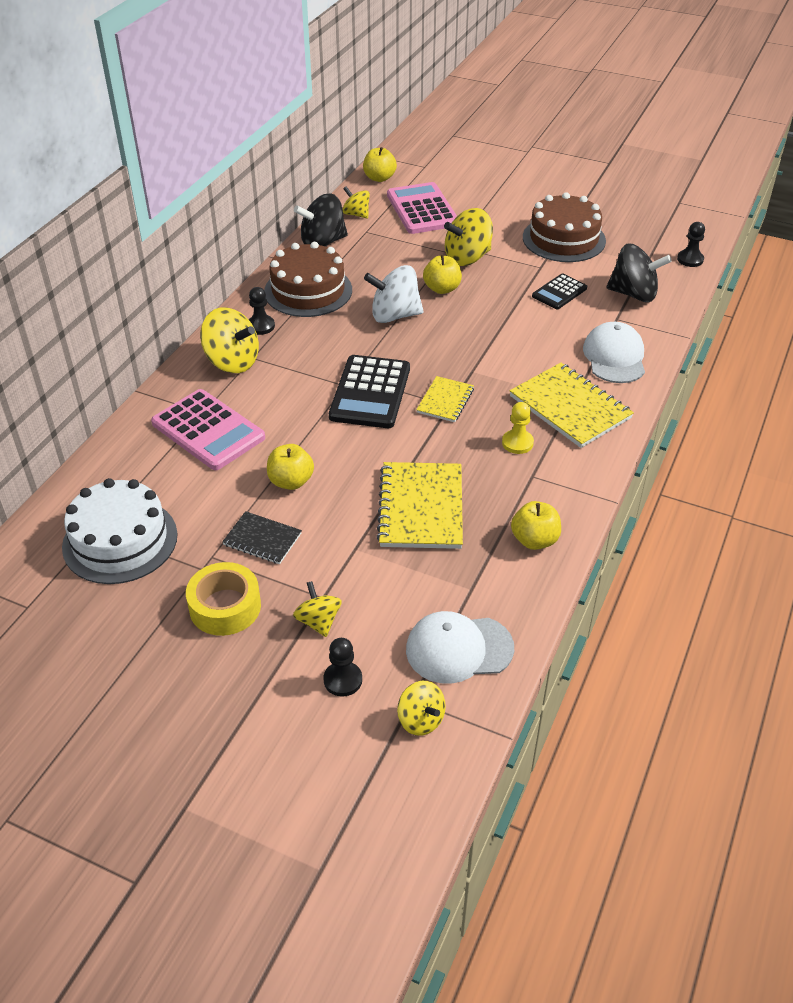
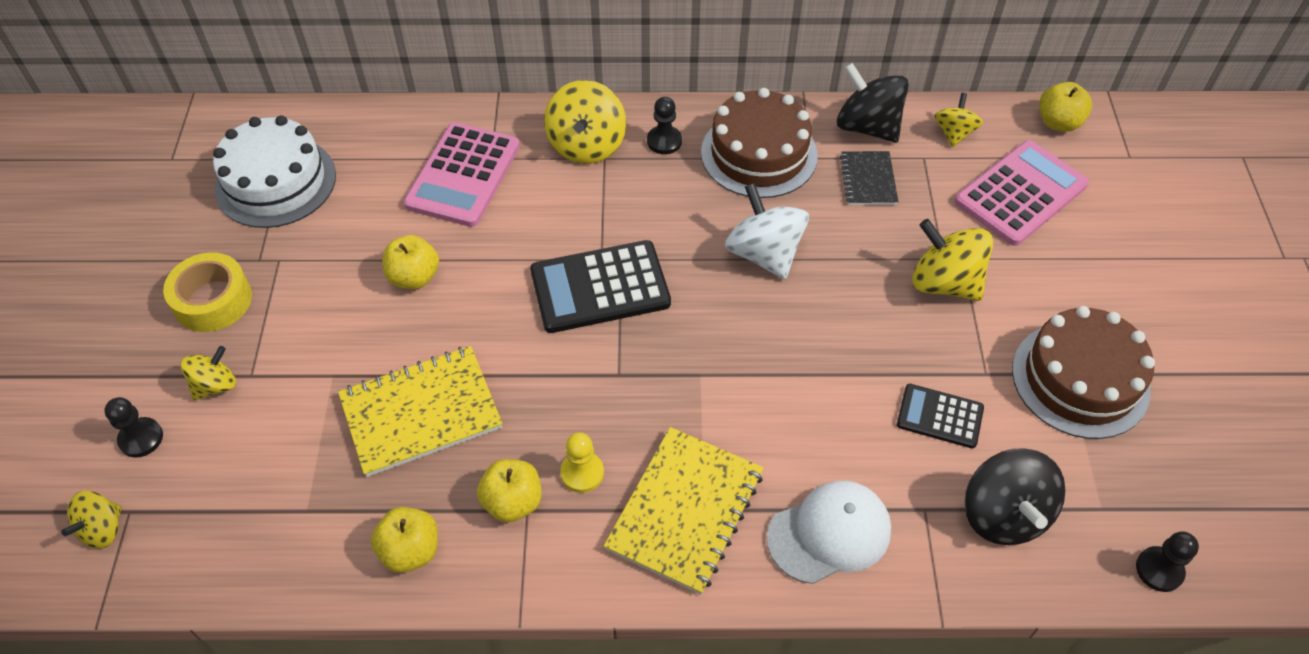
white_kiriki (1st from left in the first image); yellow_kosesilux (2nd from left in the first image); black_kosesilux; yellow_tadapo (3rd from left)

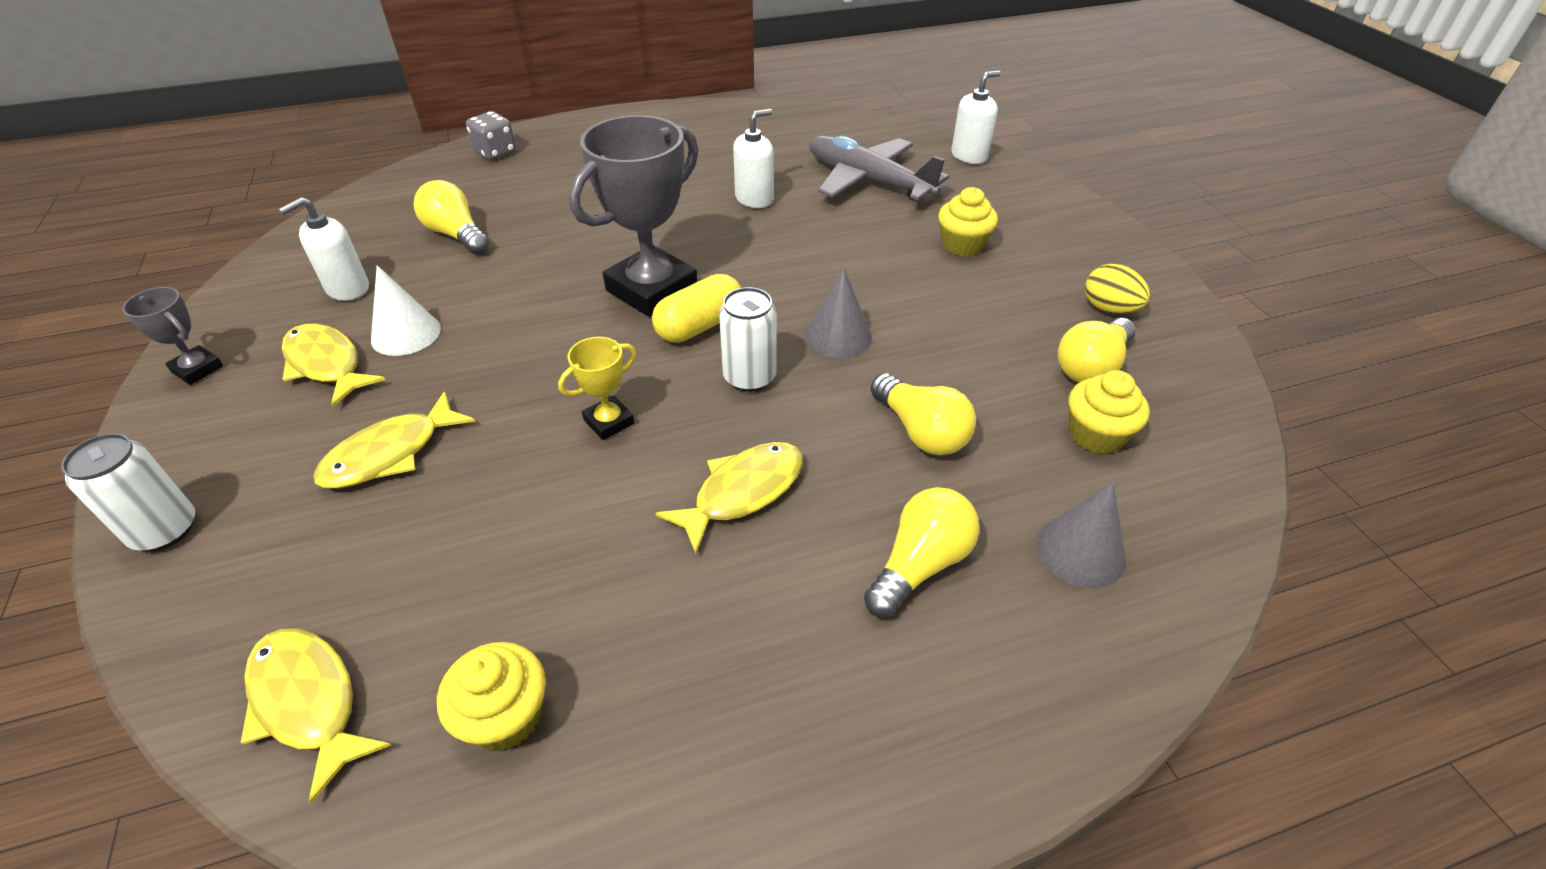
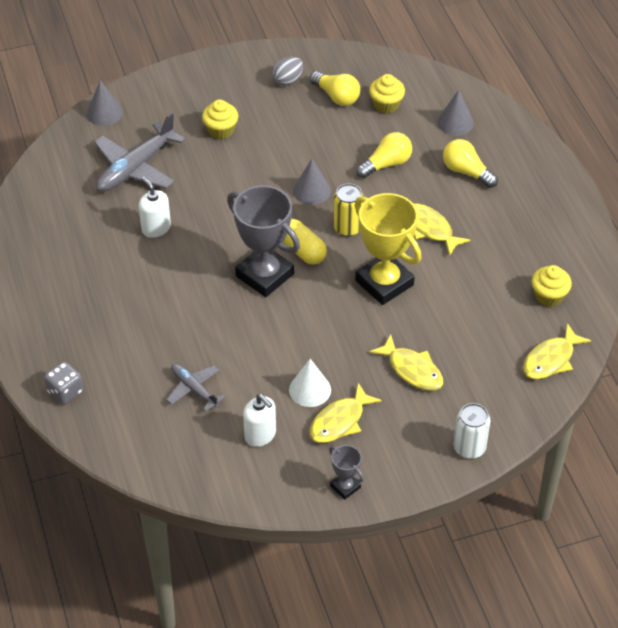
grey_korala (2nd from left); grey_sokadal (1st from left); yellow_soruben; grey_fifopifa; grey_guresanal (2nd from left); yellow_guresanal

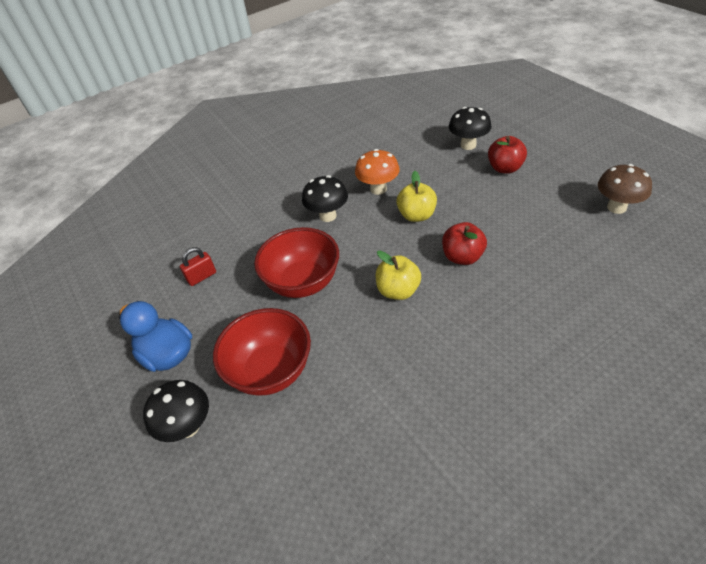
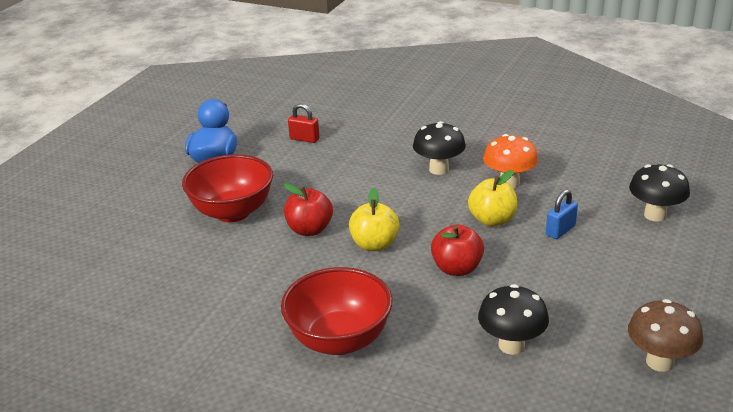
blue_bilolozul; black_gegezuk (2nd from left); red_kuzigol (2nd from left); red_tadapo (1st from left)

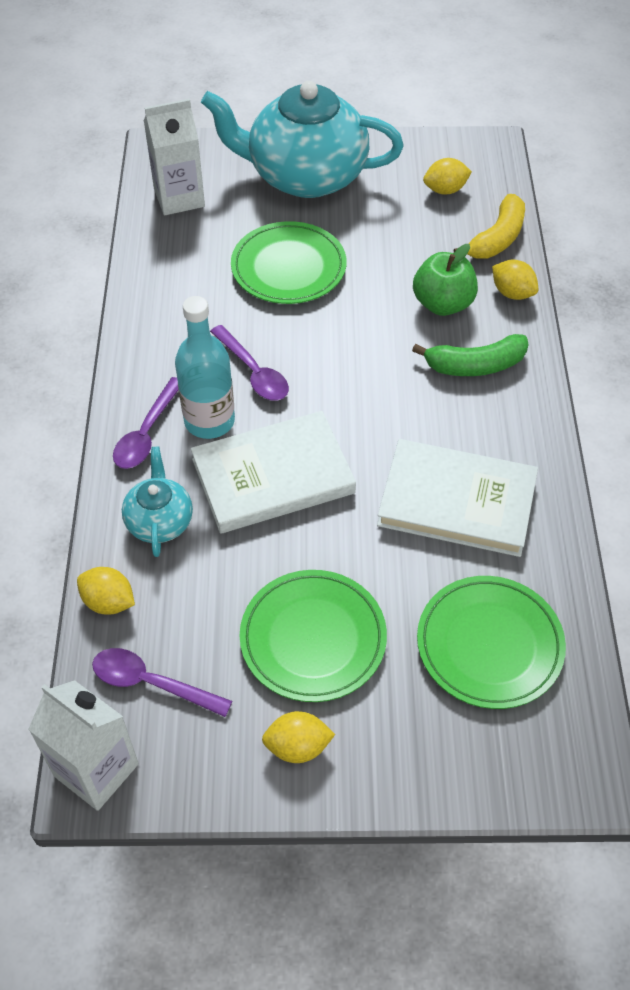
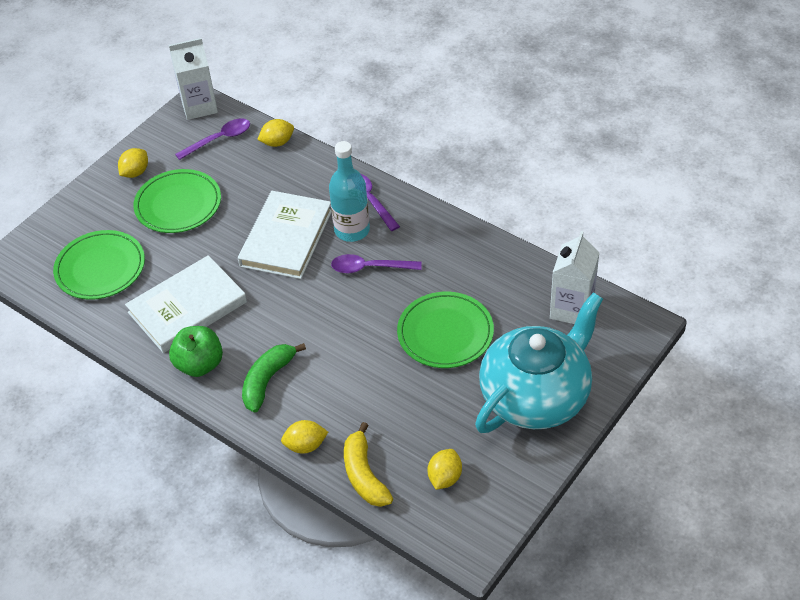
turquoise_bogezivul (1st from left in the first image); green_tadapo

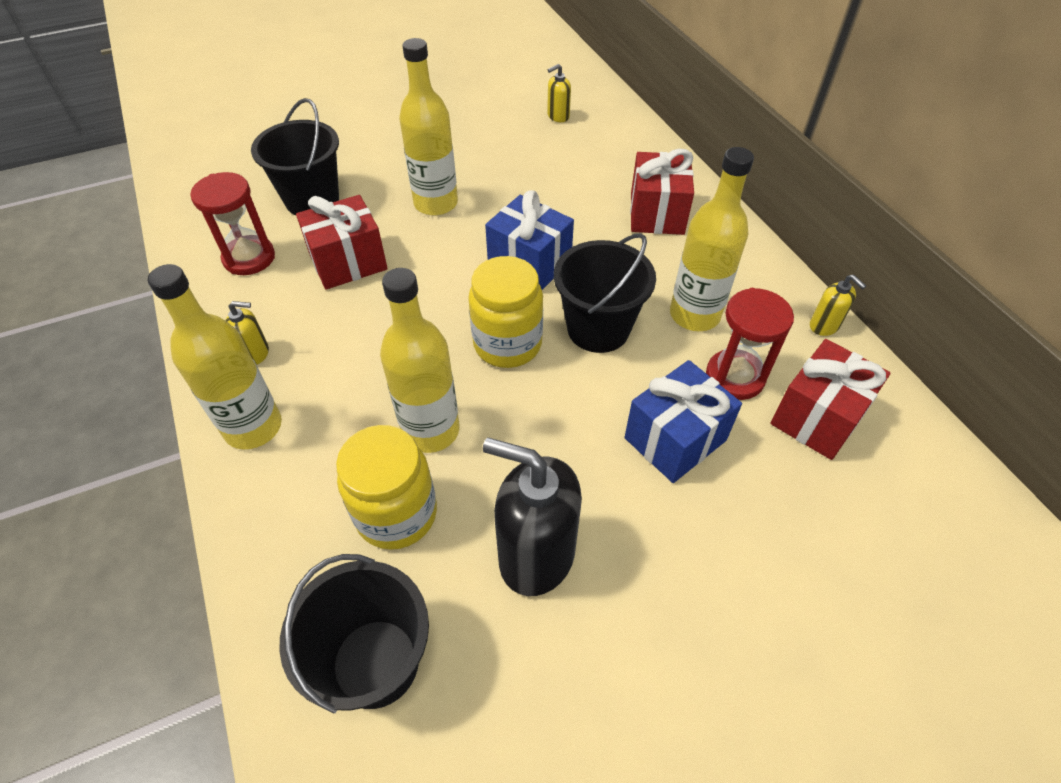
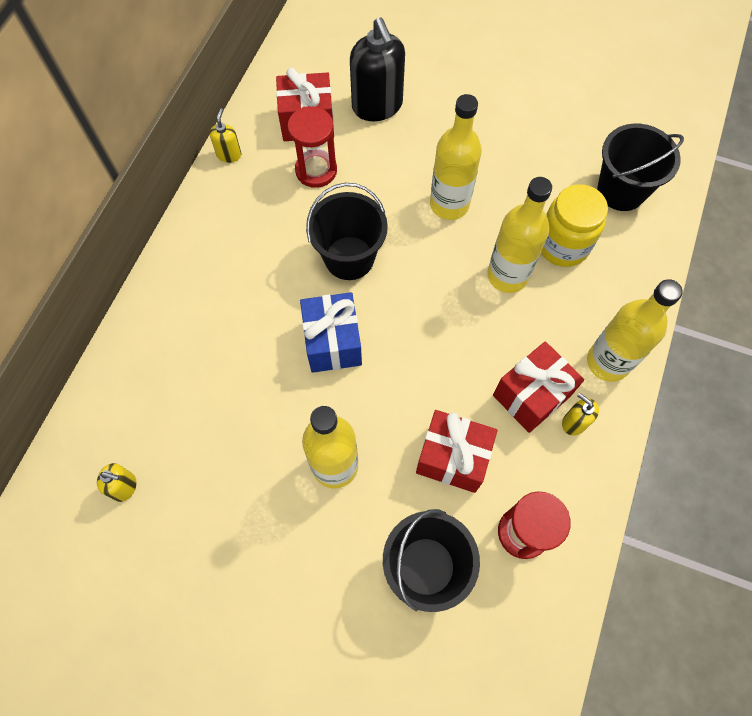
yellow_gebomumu (2nd from left in the first image); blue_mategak (2nd from left in the first image); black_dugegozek; red_mategak (3rd from left); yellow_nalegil (2nd from left)

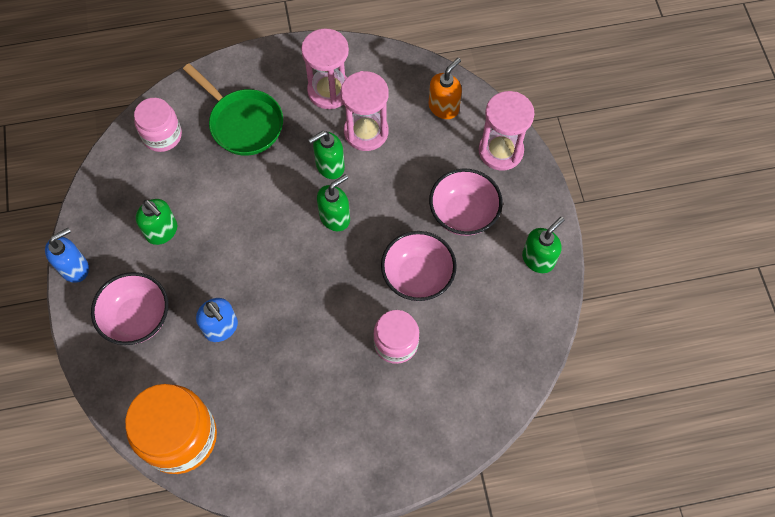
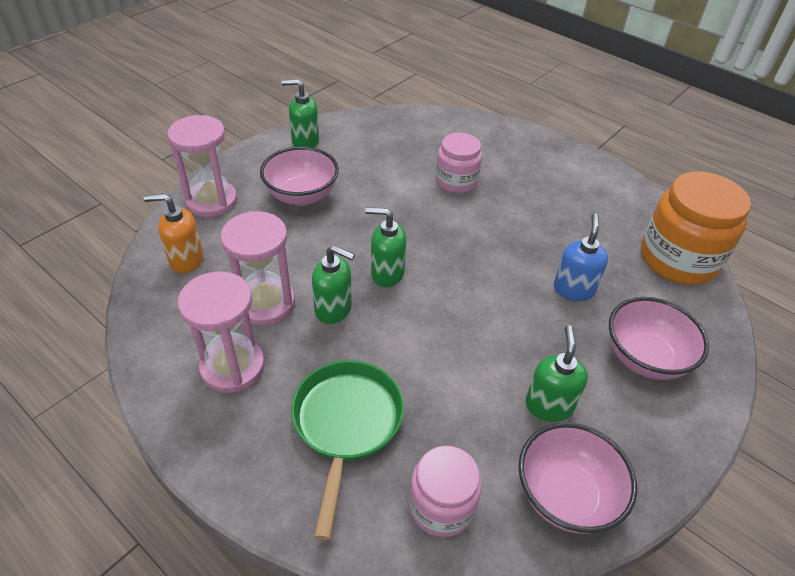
blue_dugegozek (1st from left in the first image); pink_kuzigol (2nd from left)

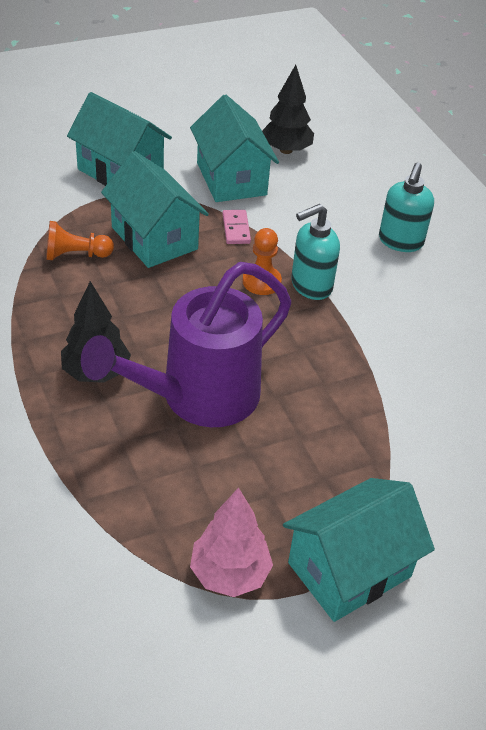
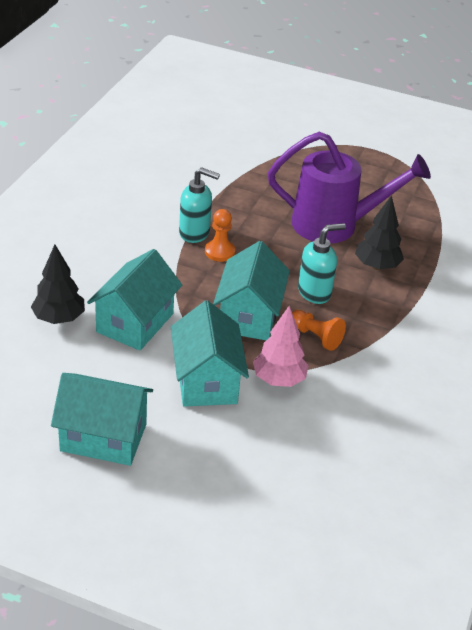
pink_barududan; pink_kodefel; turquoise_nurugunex (1st from left); turquoise_dugegozek (2nd from left)

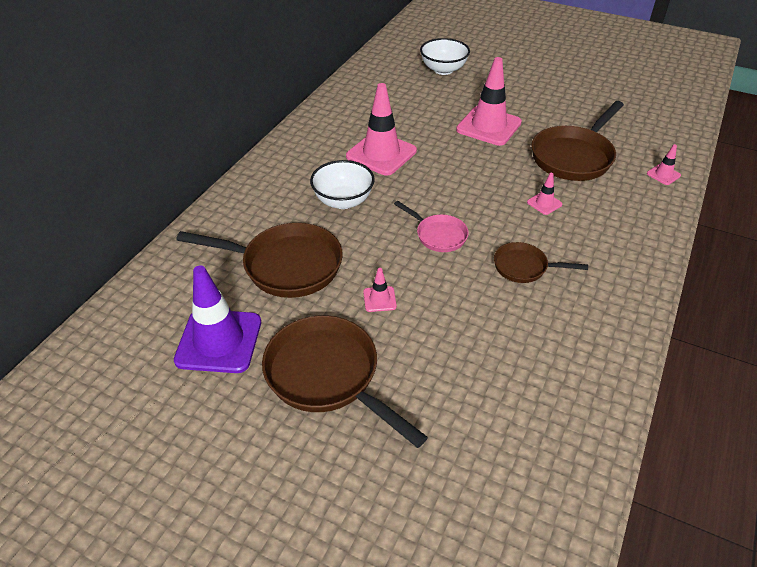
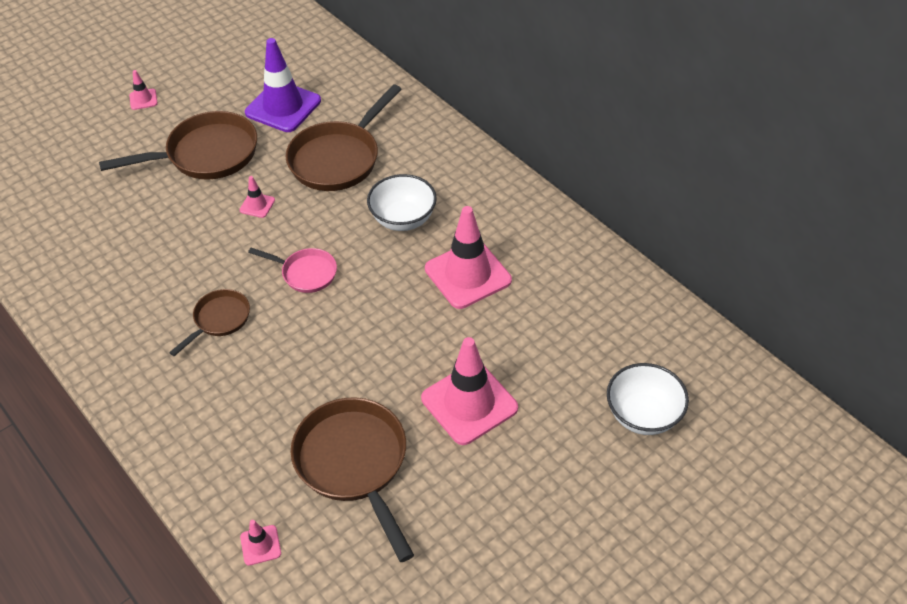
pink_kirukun (1st from left); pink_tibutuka

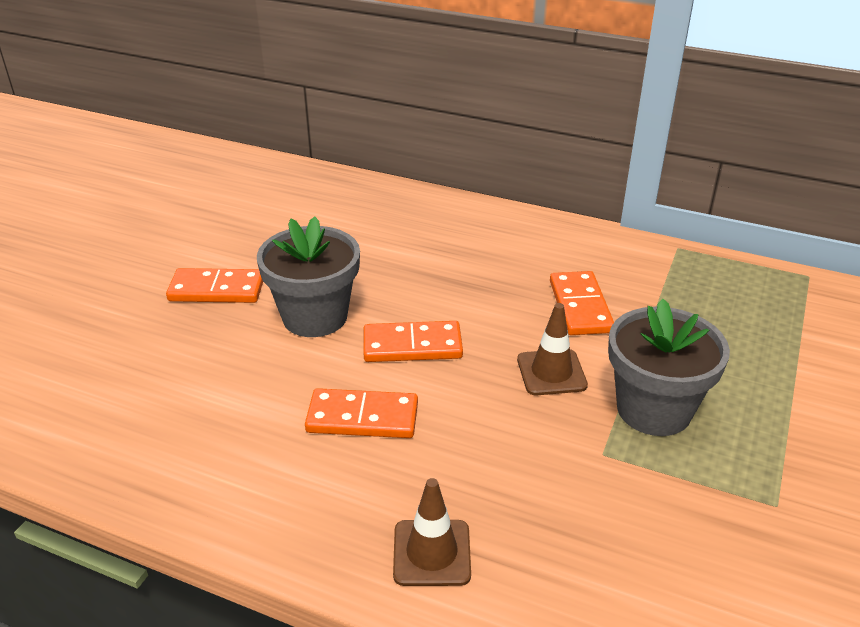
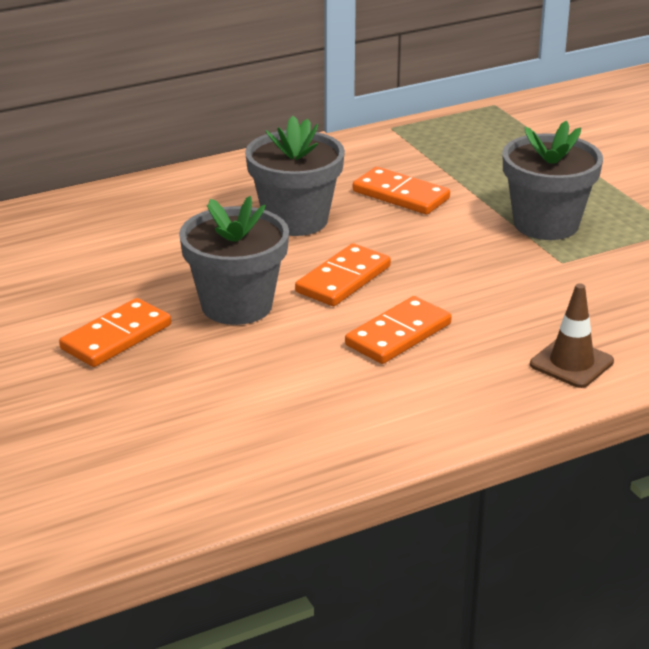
brown_kirukun (2nd from left in the first image); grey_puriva (2nd from left)

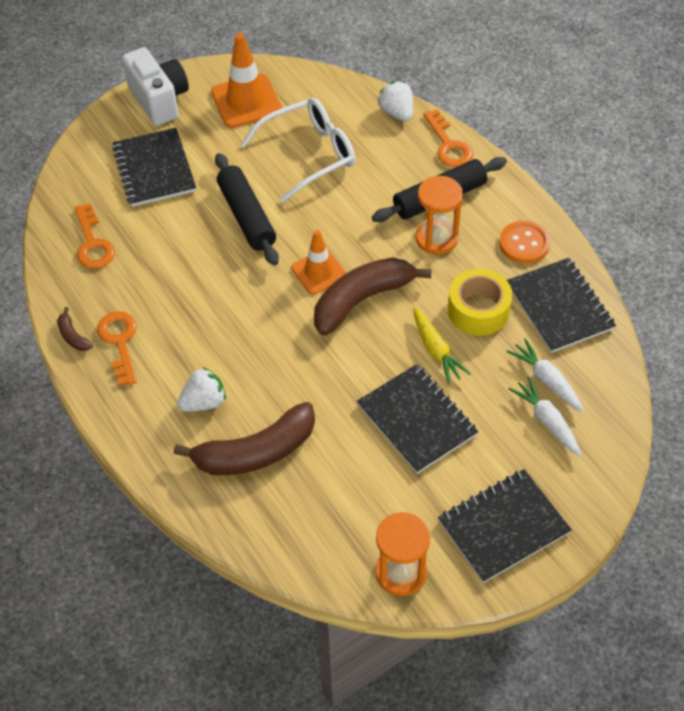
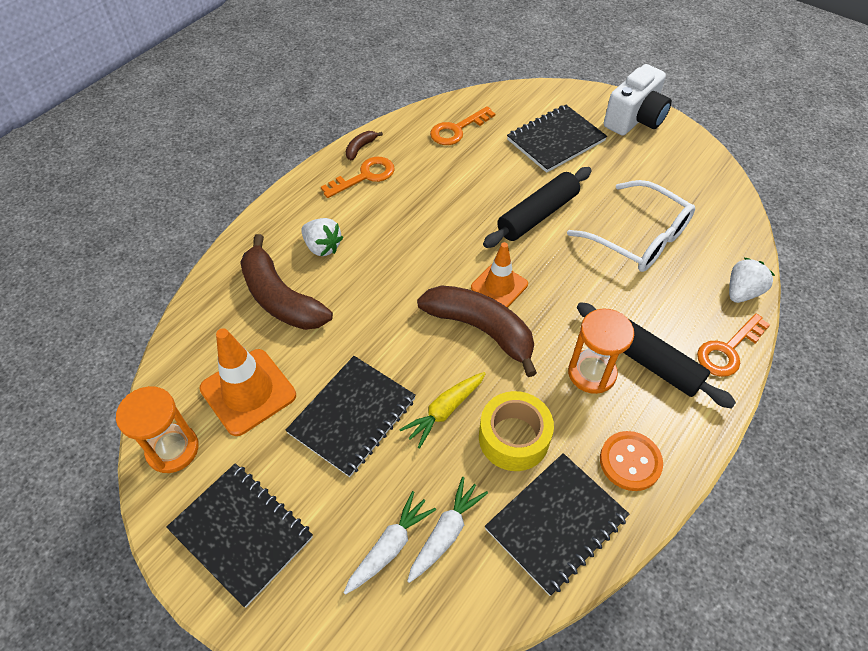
orange_kirukun (1st from left)

